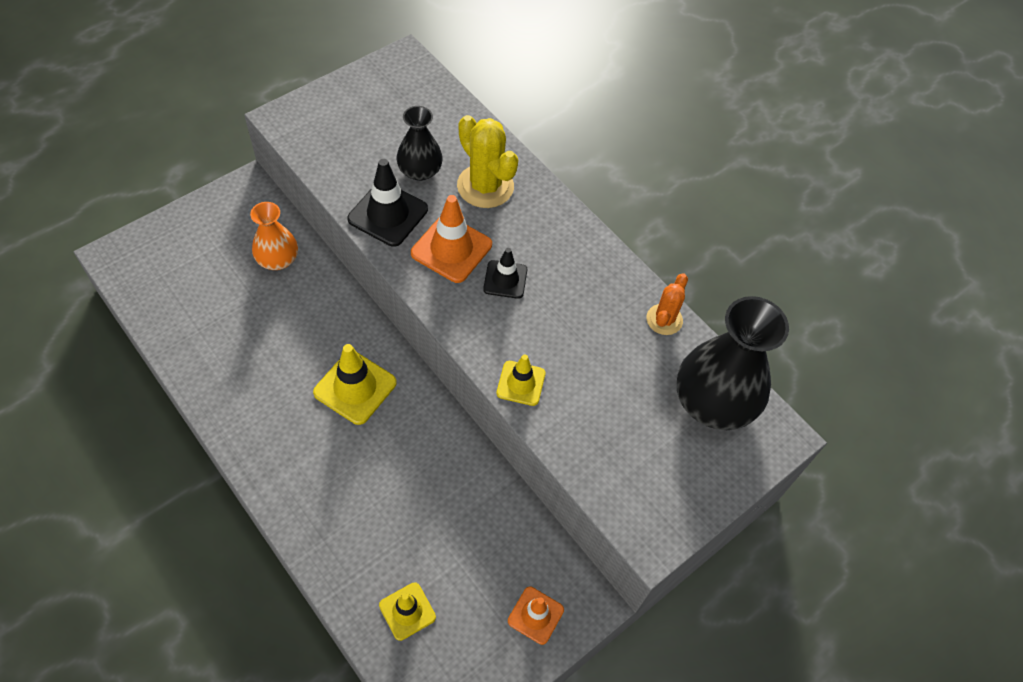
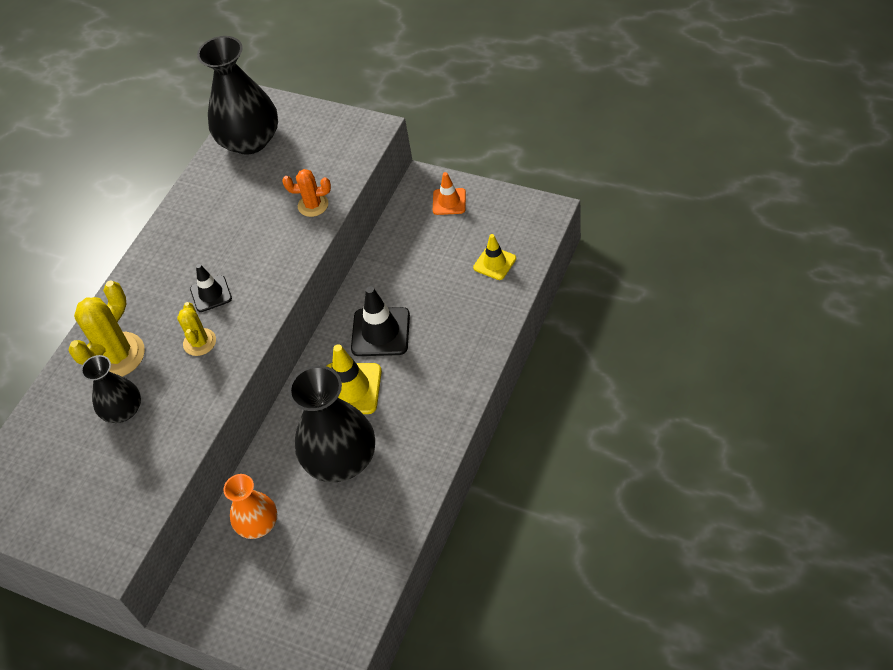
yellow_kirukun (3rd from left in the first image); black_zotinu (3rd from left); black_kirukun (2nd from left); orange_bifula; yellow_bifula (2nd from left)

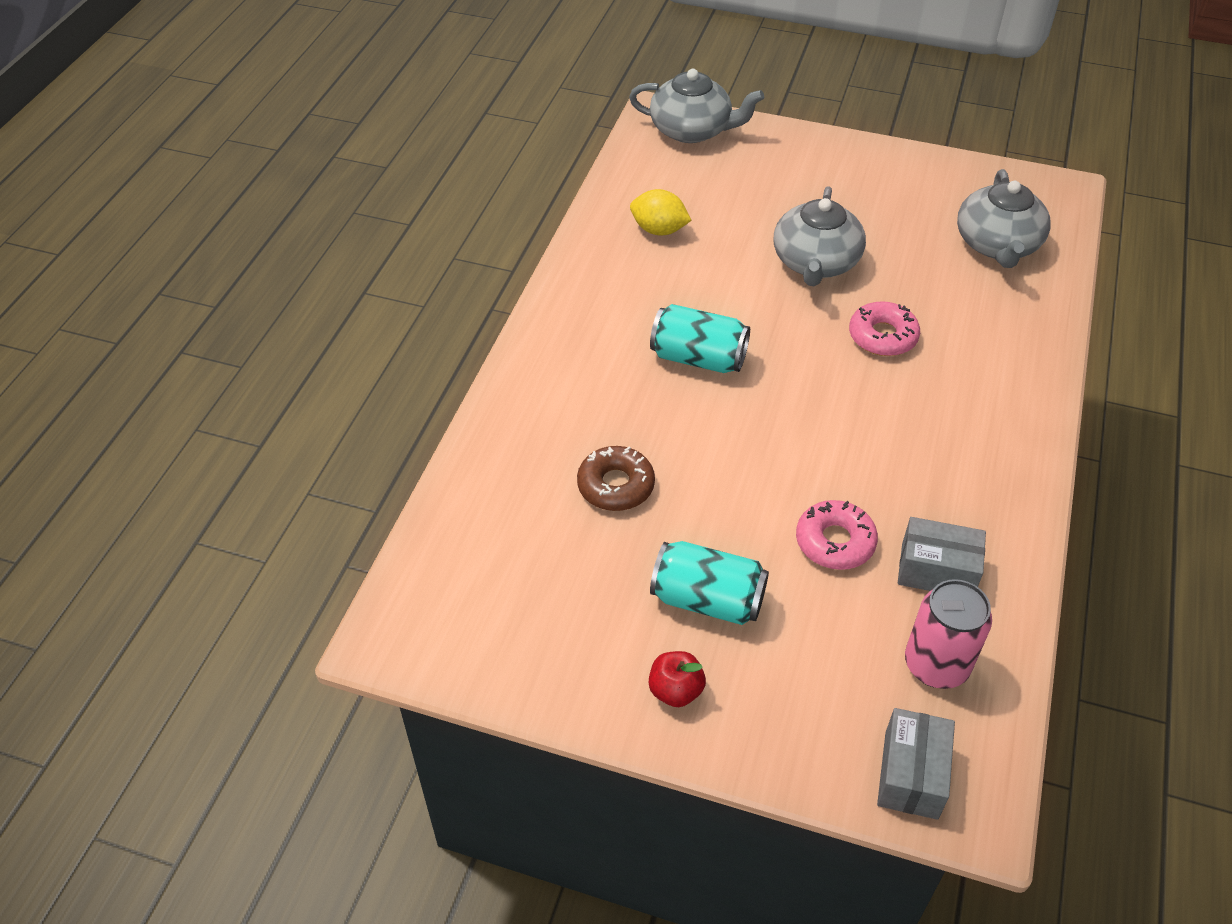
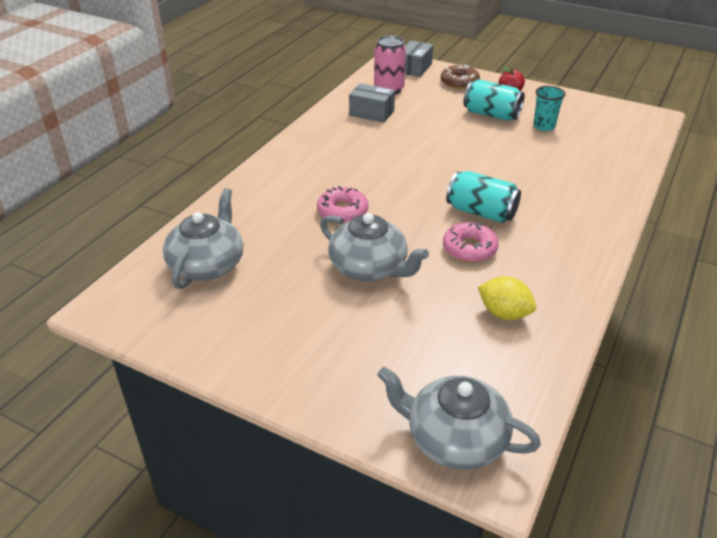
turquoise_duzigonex; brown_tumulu; pink_tumulu (2nd from left); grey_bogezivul (2nd from left)

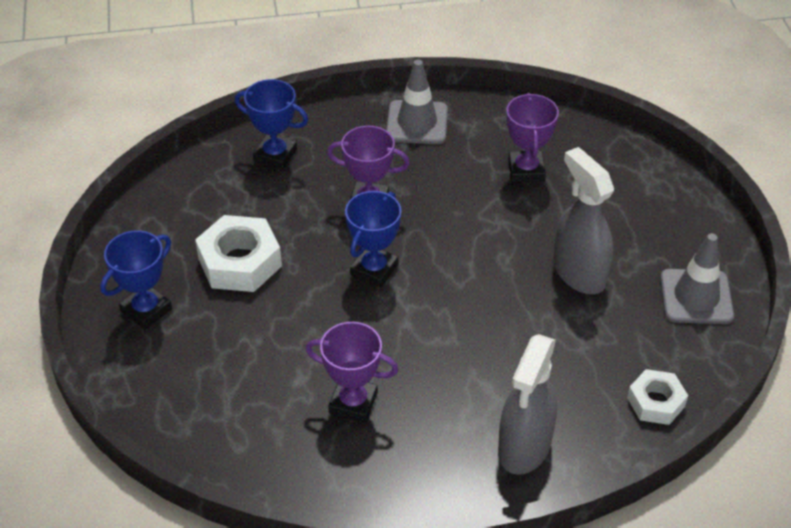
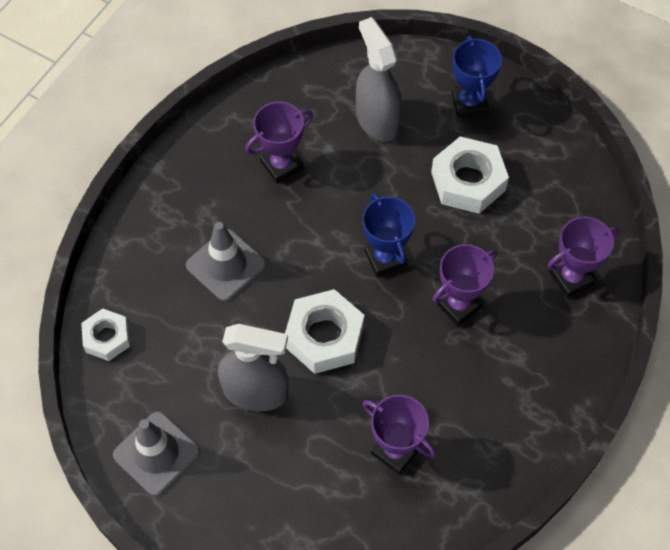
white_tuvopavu (2nd from left); grey_kirukun (2nd from left); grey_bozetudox (2nd from left); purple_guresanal (4th from left)

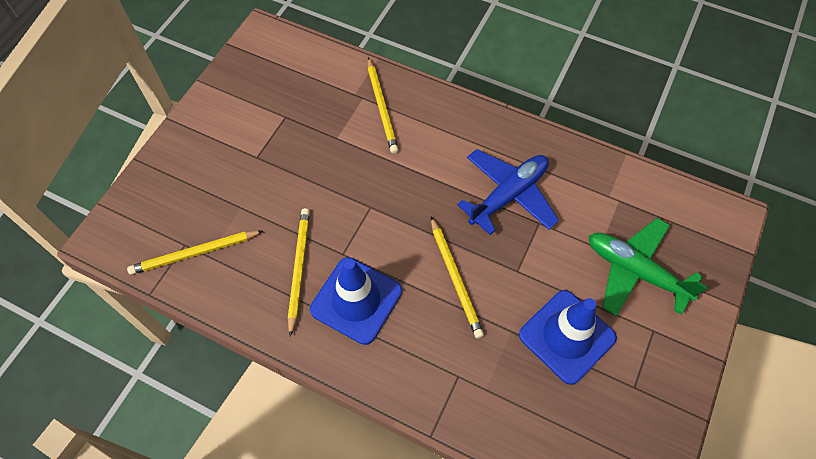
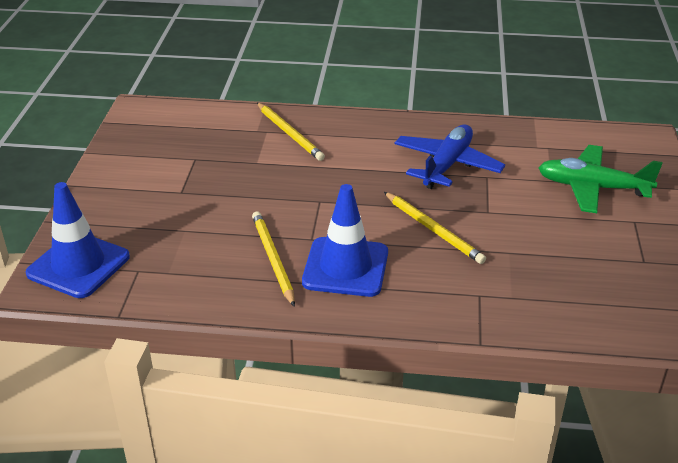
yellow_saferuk (1st from left in the first image); blue_kirukun (1st from left)

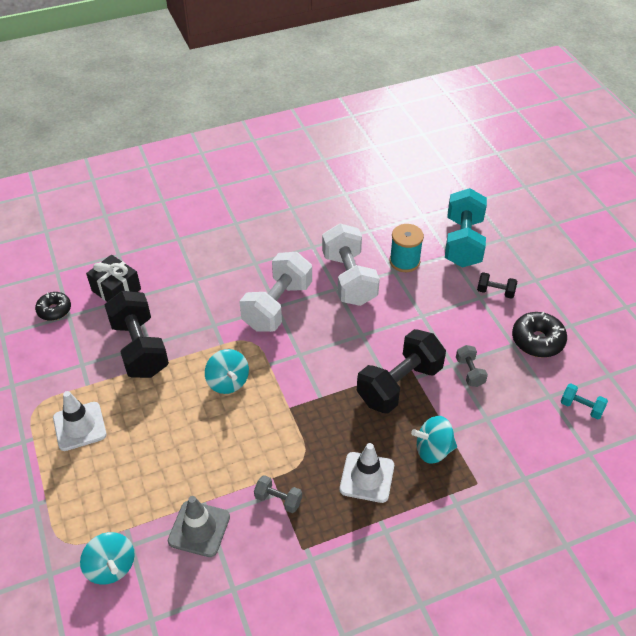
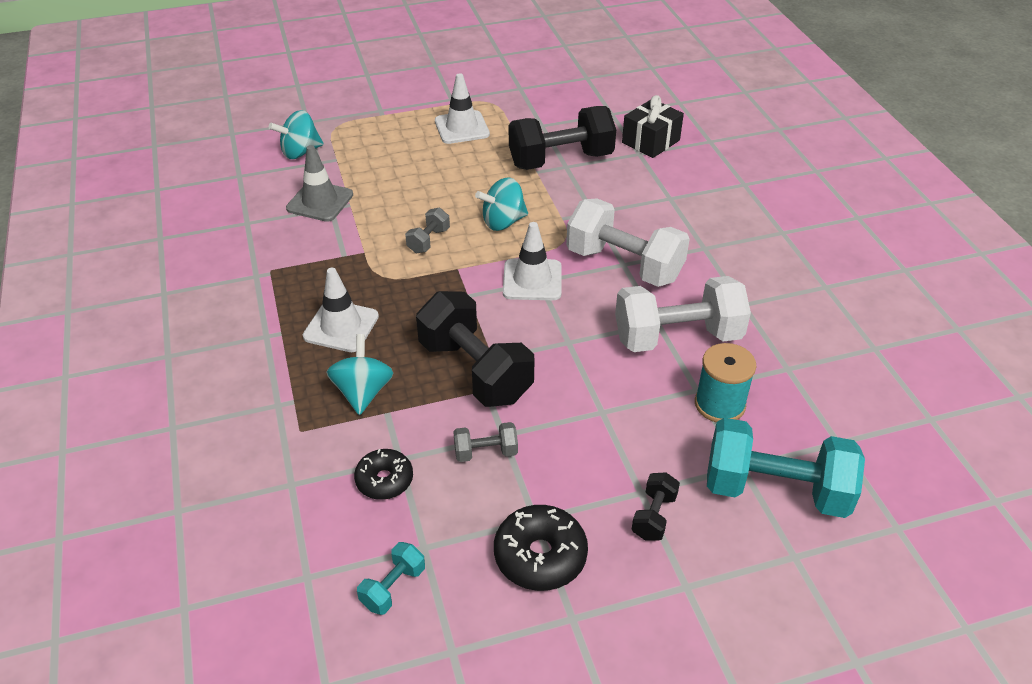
white_kirukun (3rd from left); black_tumulu (1st from left); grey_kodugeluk (1st from left)

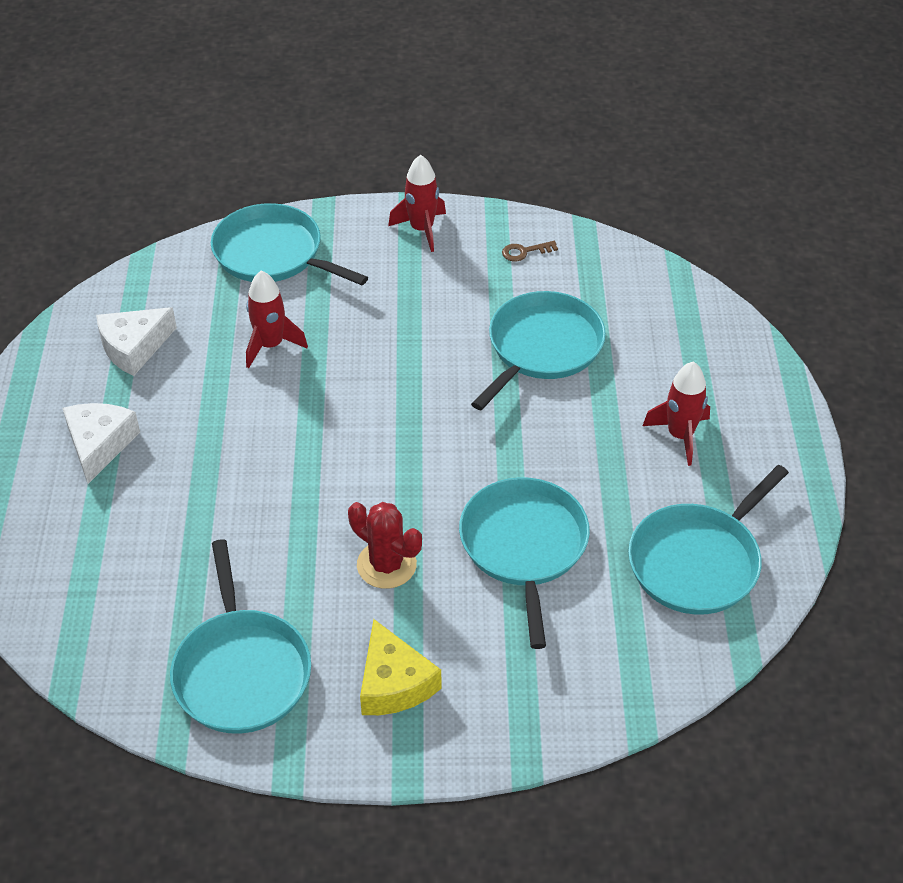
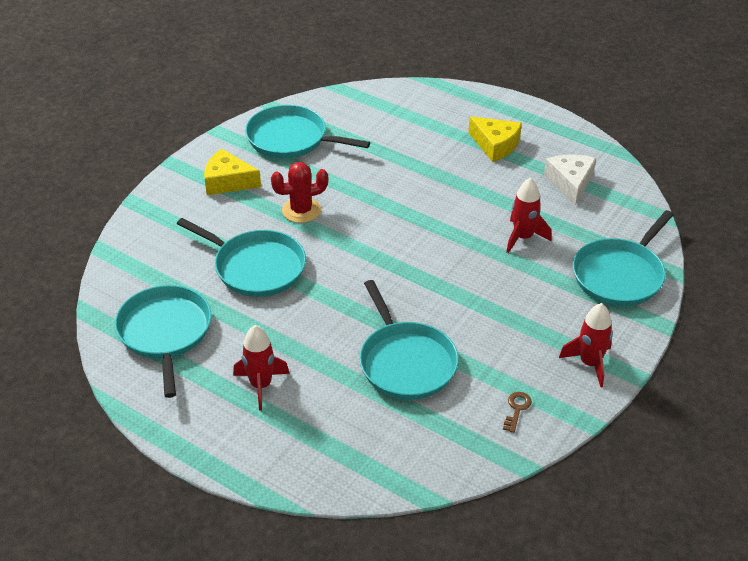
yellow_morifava (2nd from left); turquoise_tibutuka (5th from left)

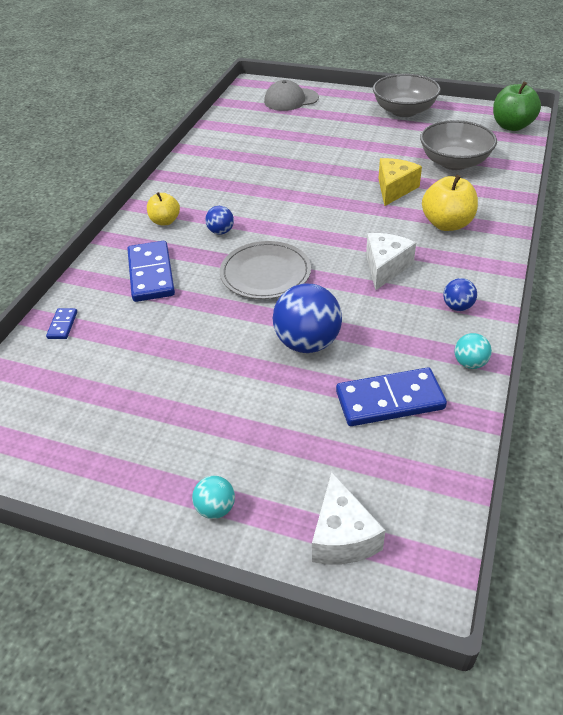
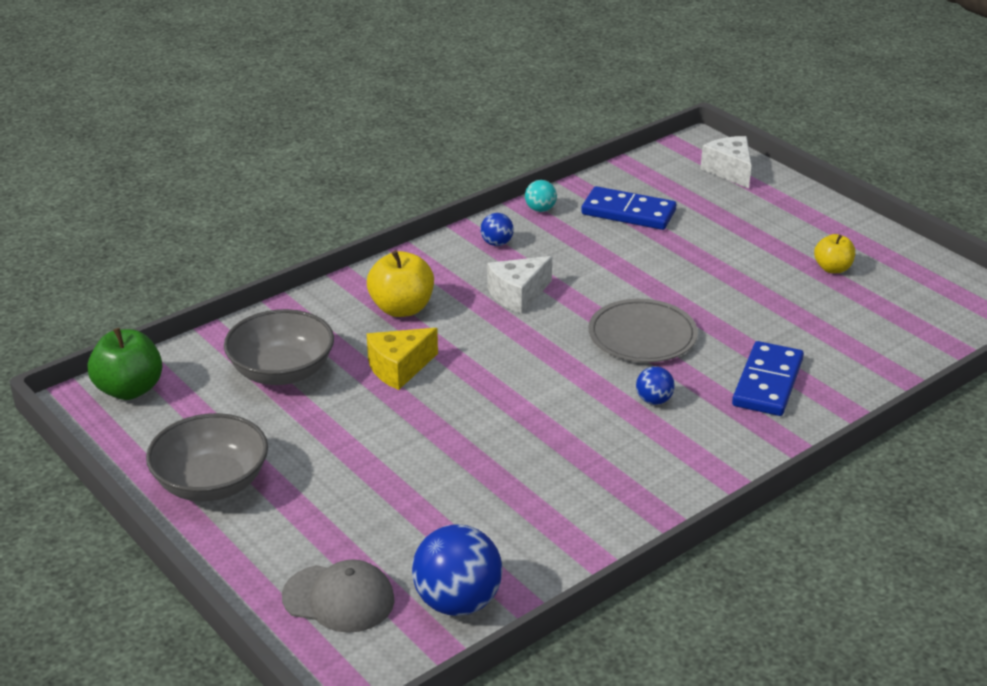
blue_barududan (1st from left in the first image); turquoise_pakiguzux (1st from left in the first image); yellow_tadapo (2nd from left); blue_pakiguzux (1st from left); white_morifava (2nd from left)

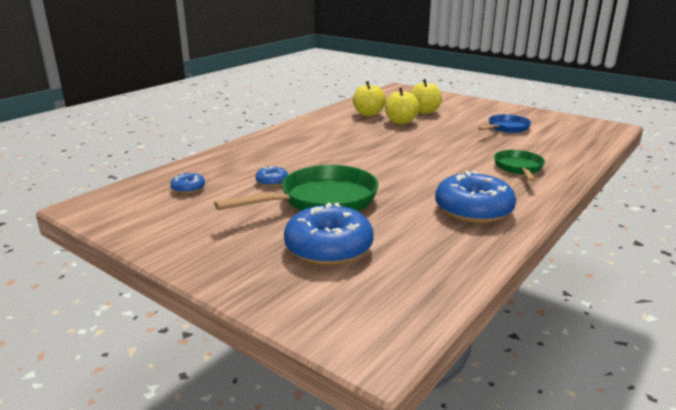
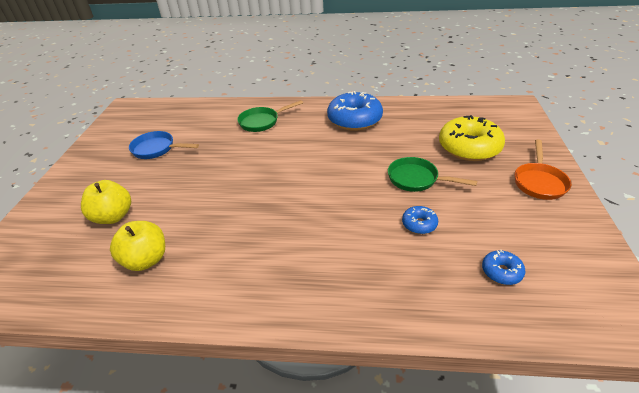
yellow_tadapo (2nd from left in the first image); orange_tibutuka; yellow_tumulu; green_tibutuka (2nd from left)

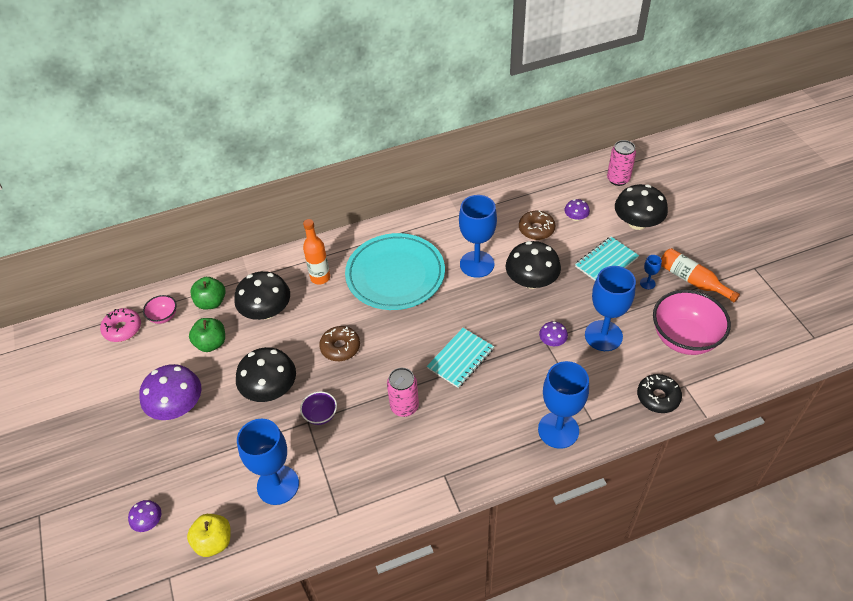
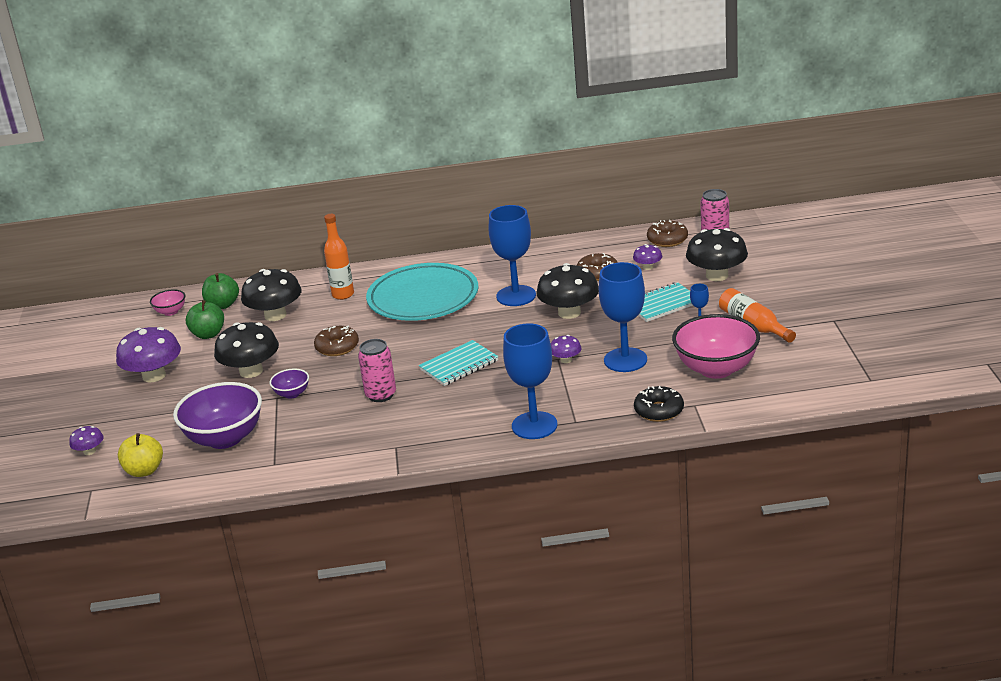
pink_tumulu; brown_tumulu (3rd from left); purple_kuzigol (1st from left)

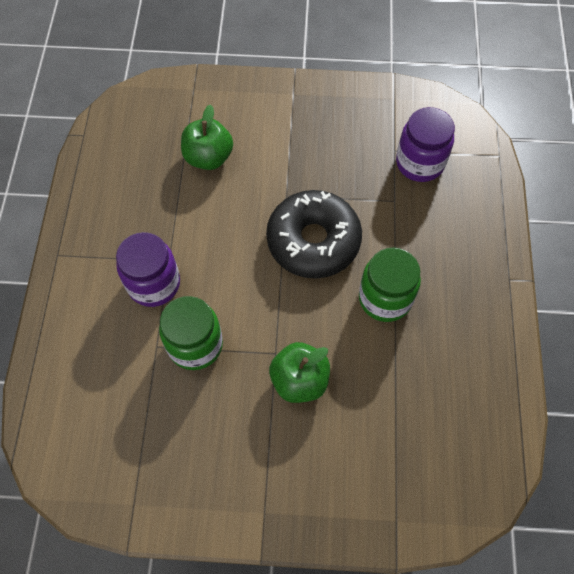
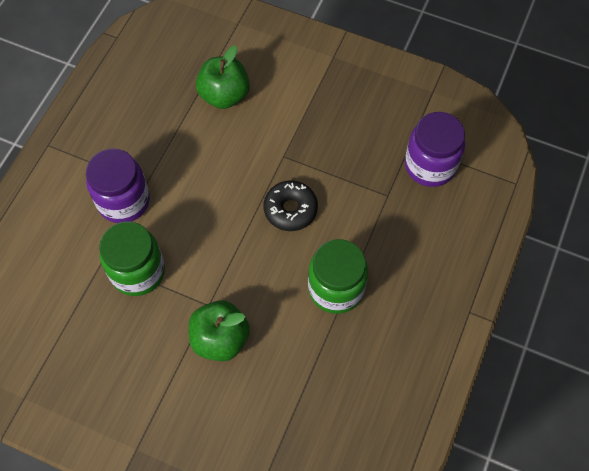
black_tumulu

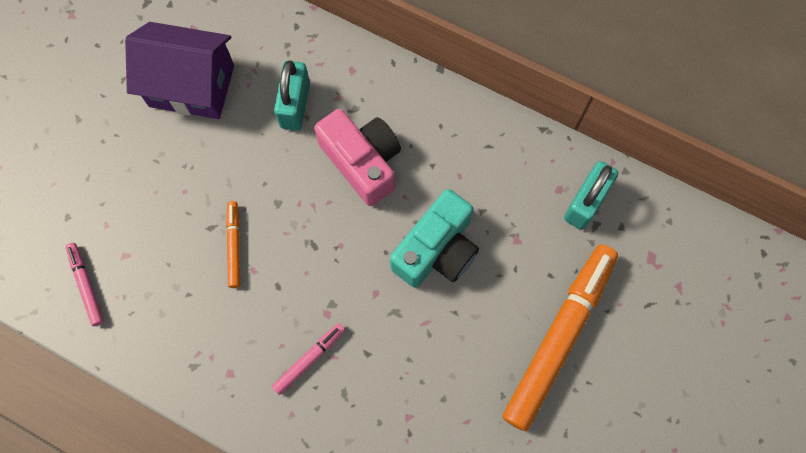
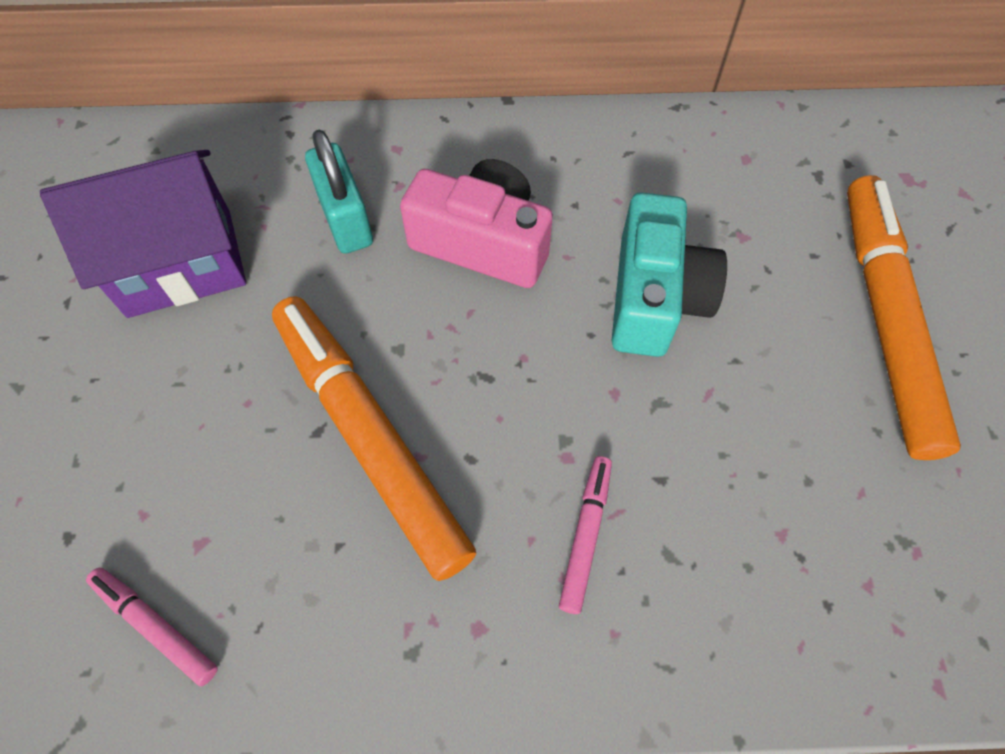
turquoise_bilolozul (2nd from left in the first image); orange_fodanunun (1st from left)

